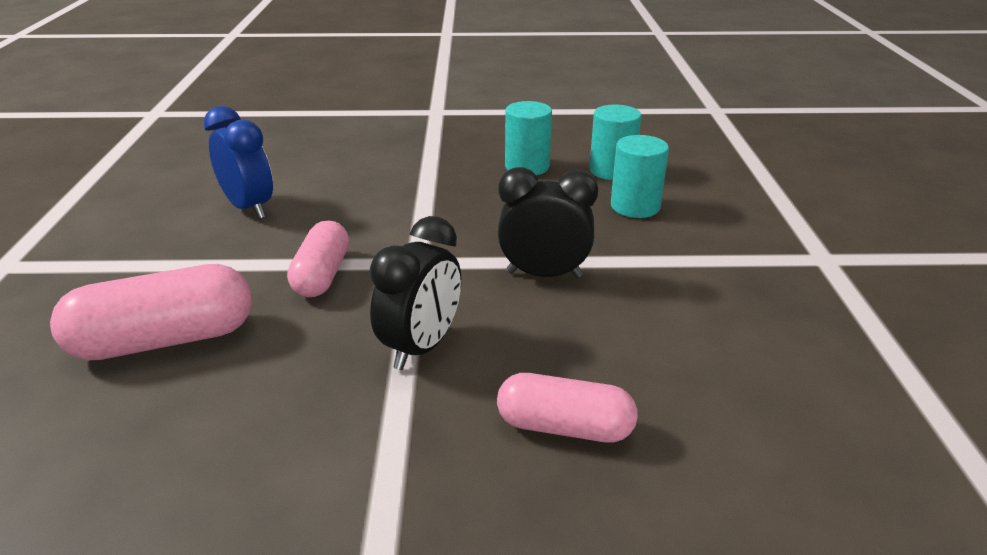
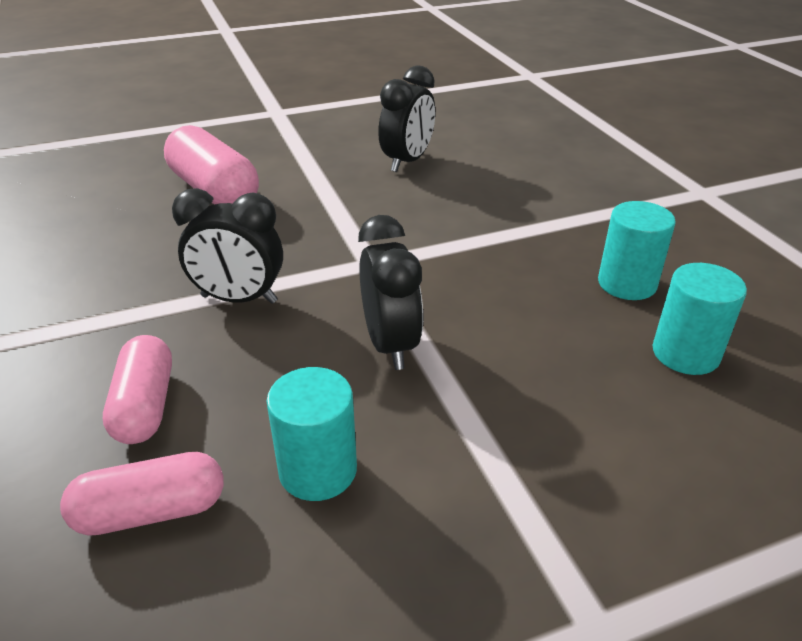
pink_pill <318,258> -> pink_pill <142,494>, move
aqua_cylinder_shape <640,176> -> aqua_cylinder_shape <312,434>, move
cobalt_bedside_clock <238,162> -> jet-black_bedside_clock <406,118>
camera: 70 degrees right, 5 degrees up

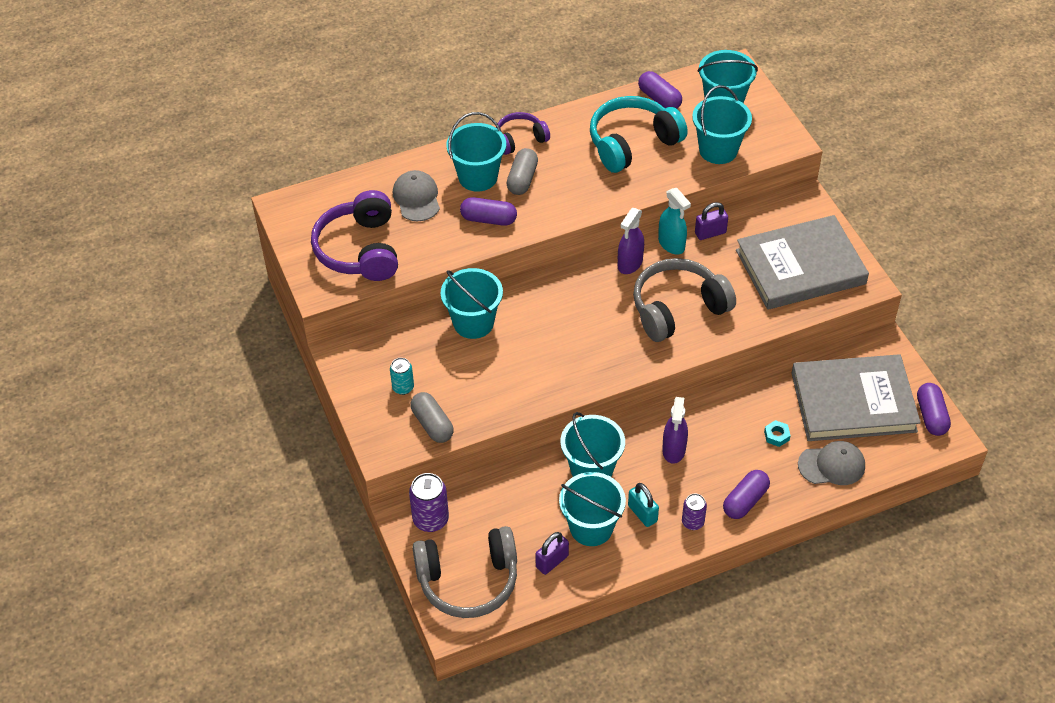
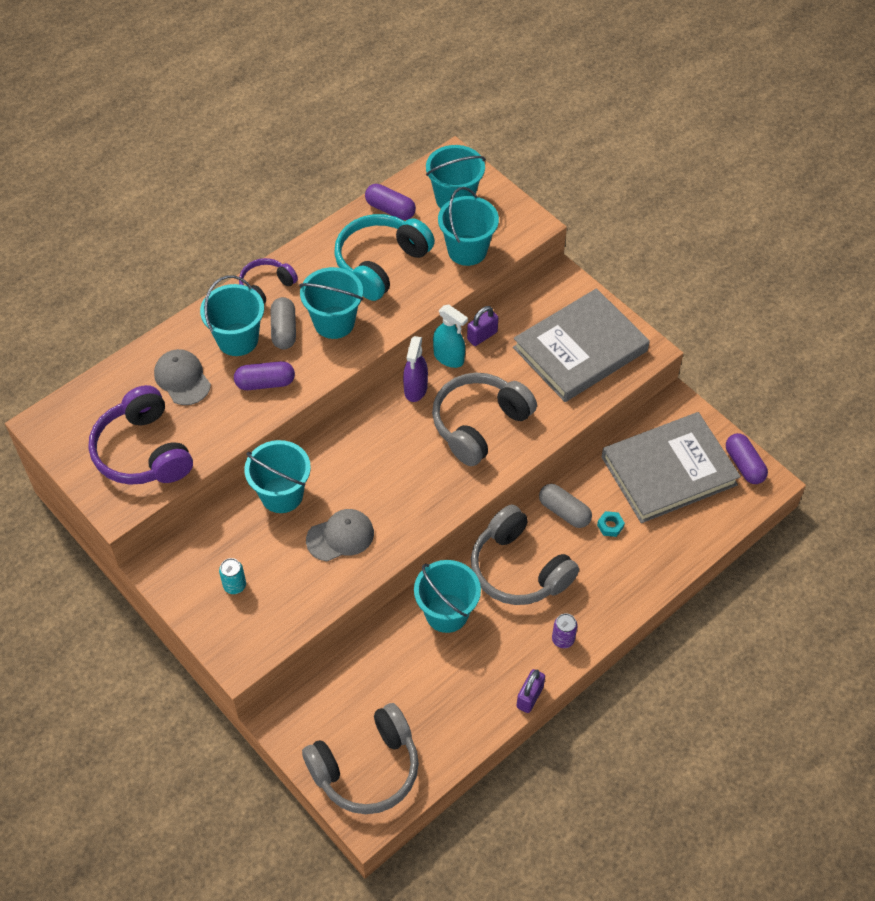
aqua_pail <592,509> -> aqua_pail <331,303>, move
gray_baseball_cap <831,463> -> gray_baseball_cap <340,535>, move
royal_purple_sprayer <675,430> -> gray_over-ear_headphones <525,555>
royal_purple_lock <552,553> -> royal_purple_lock <530,691>, move
gray_pill <432,417> -> gray_pill <565,506>, move
royal_purple_can <429,502> -> none
aqua_lock <643,505> -> none
royal_purple_pill <746,494> -> none
camera: 20 degrees left, 5 degrees up

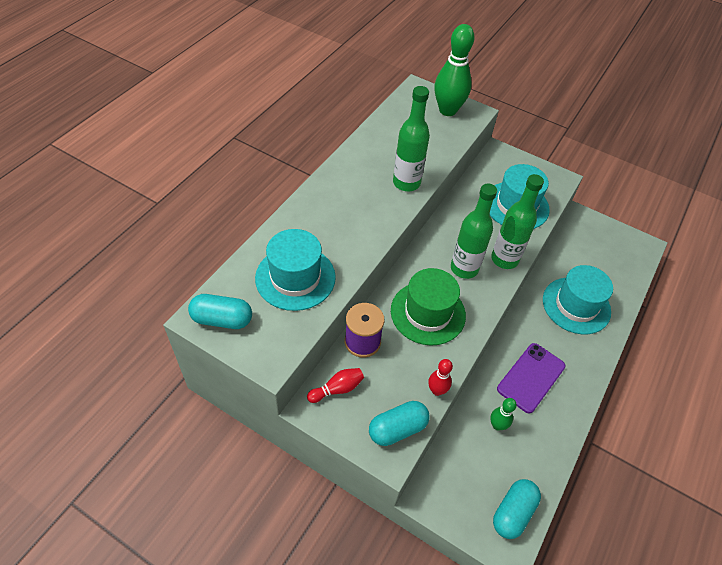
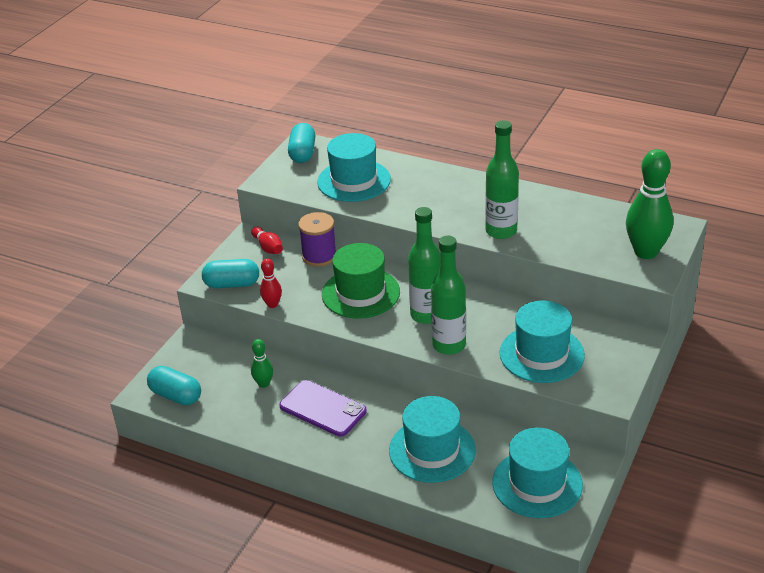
aqua_pill <399,423> -> aqua_pill <230,273>, 60 degrees counterclockwise
none -> aqua_hat <537,473>
camera: 90 degrees right, 15 degrees down

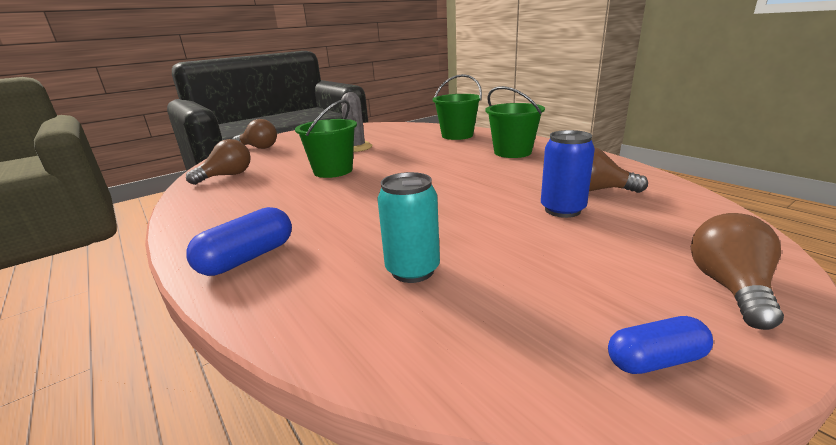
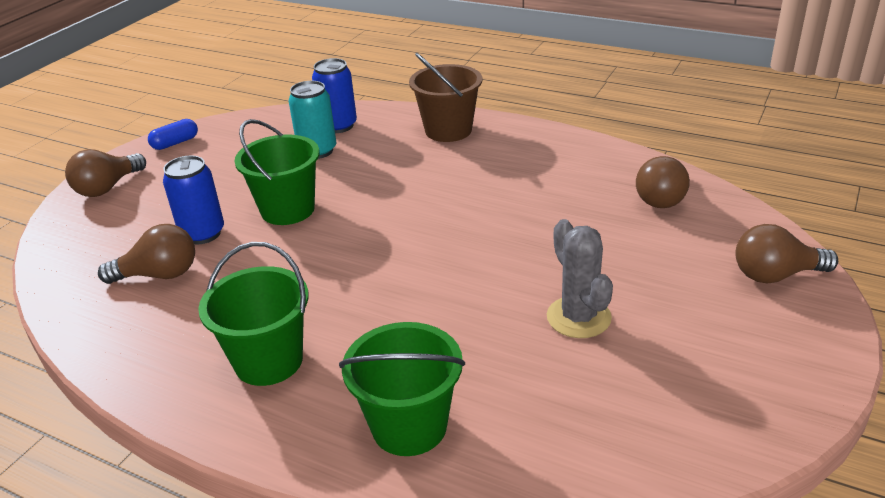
russet_bulb <737,271> -> russet_bulb <105,173>, 45 degrees clockwise
green_pail <326,139> -> green_pail <277,172>, move
none -> cobalt_can <334,95>
cobalt_pill <239,241> -> russet_pail <445,97>
camera: 155 degrees right, 10 degrees up

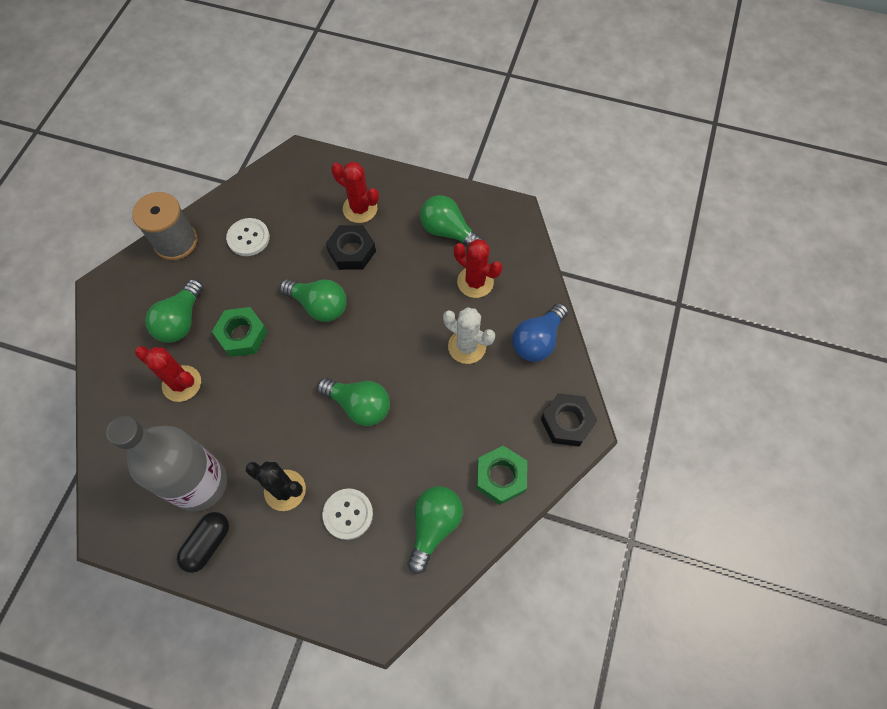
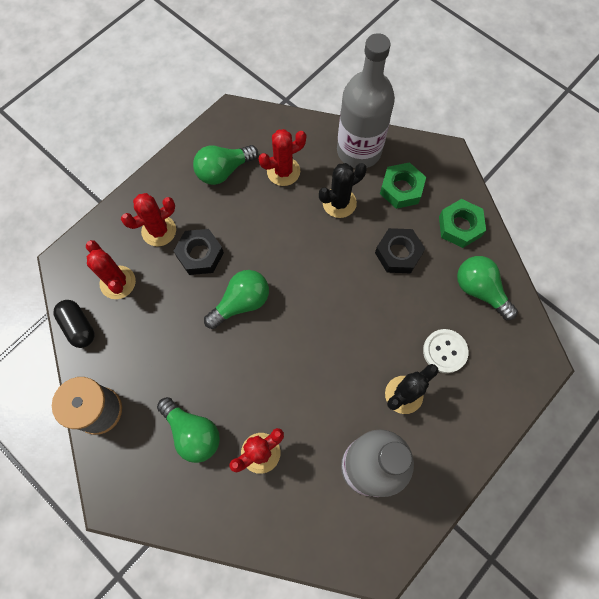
jet-black_pill <203,542> -> jet-black_pill <73,324>, move
none -> crimson_saguaro_cactus <111,269>
snow-white_saguaro_cactus <469,335> -> jet-black_saguaro_cactus <343,190>
cobalt_bulb <540,332> -> gray_bottle <366,100>
jet-black_hex_nut <569,419> -> jet-black_hex_nut <400,250>, move
green_hex_nut <240,332> -> green_hex_nut <403,185>, move
snow-white_sewing_button <248,237> -> none
green_bulb <353,402> -> none
camera: 65 degrees left, 5 degrees up

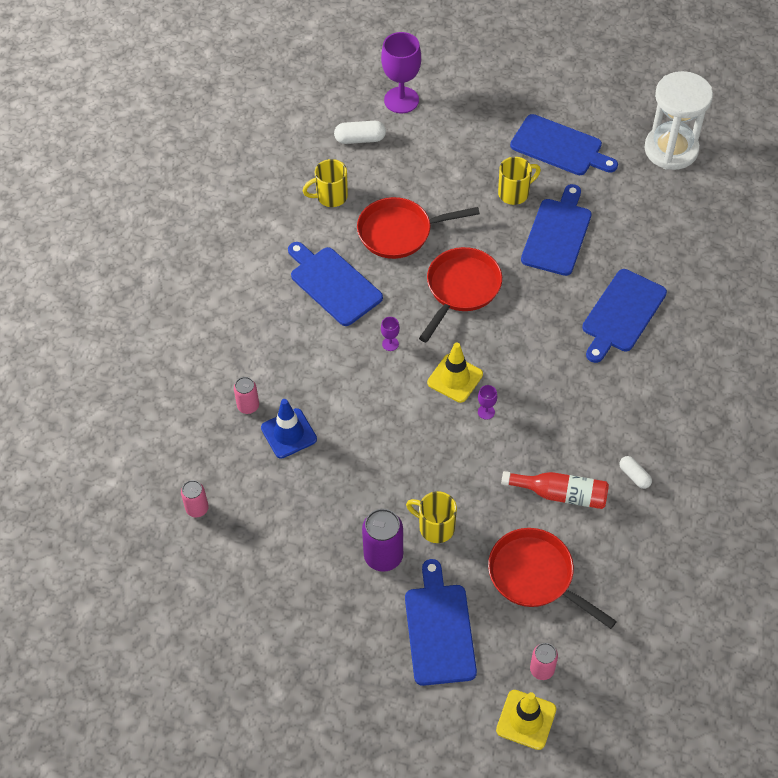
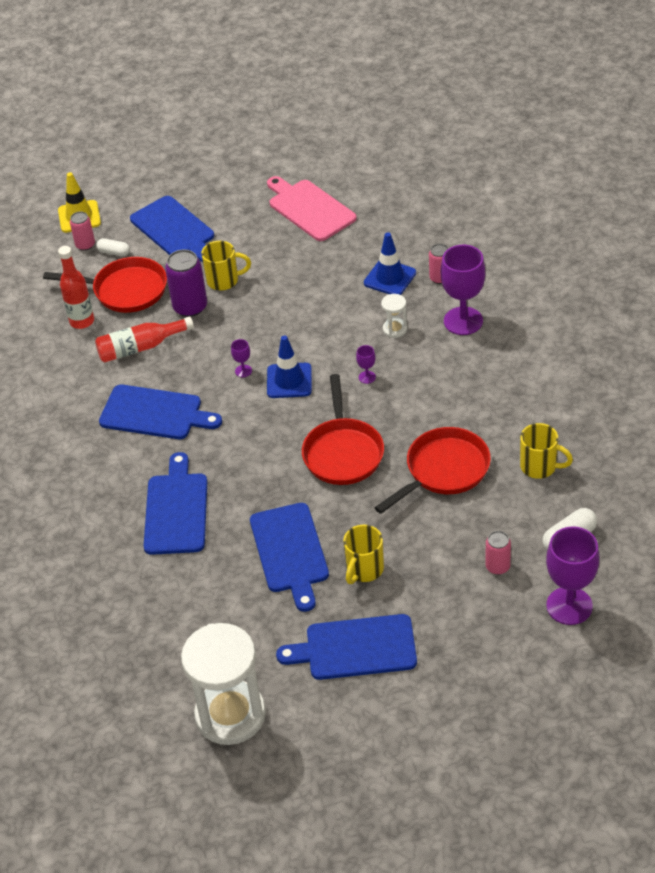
none -> crimson_bottle <76,287>
snow-white_pill <636,472> -> snow-white_pill <113,247>, move
cobalt_chopping_board <335,284> -> cobalt_chopping_board <160,412>, move
royal_purple_can <382,540> -> royal_purple_can <186,283>, move
none -> pink_chopping_board <312,208>
yellow_road_cone <455,373> -> cobalt_road_cone <289,367>
none -> snow-white_sandglass <394,316>
none -> royal_purple_goblet <463,290>
pink_can <195,498> -> pink_can <498,553>, move
yellow_tea_mug <325,183> -> yellow_tea_mug <546,451>, 75 degrees clockwise
camera: 150 degrees right, 10 degrees down

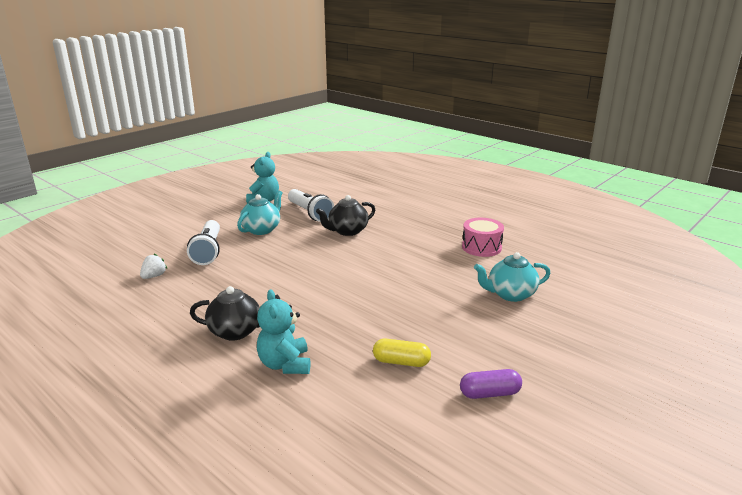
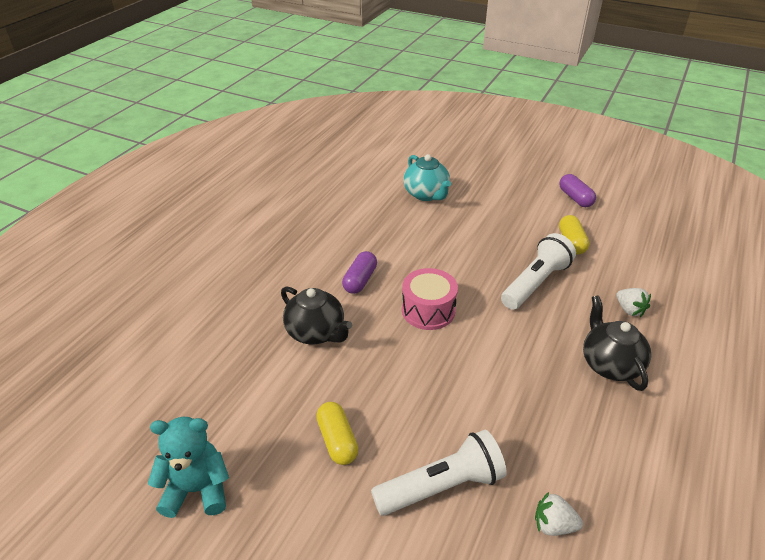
aqua_china_teapot <260,213> -> yellow_pill <337,433>
none -> royal_purple_pill <359,272>
pink_snare_drum <483,237> -> pink_snare_drum <430,299>, move
snow-white_pocket_torch <311,205> -> snow-white_pocket_torch <538,271>, move
aqua_teddy <283,331> -> snow-white_berry <633,302>
camera: 105 degrees left, 15 degrees up

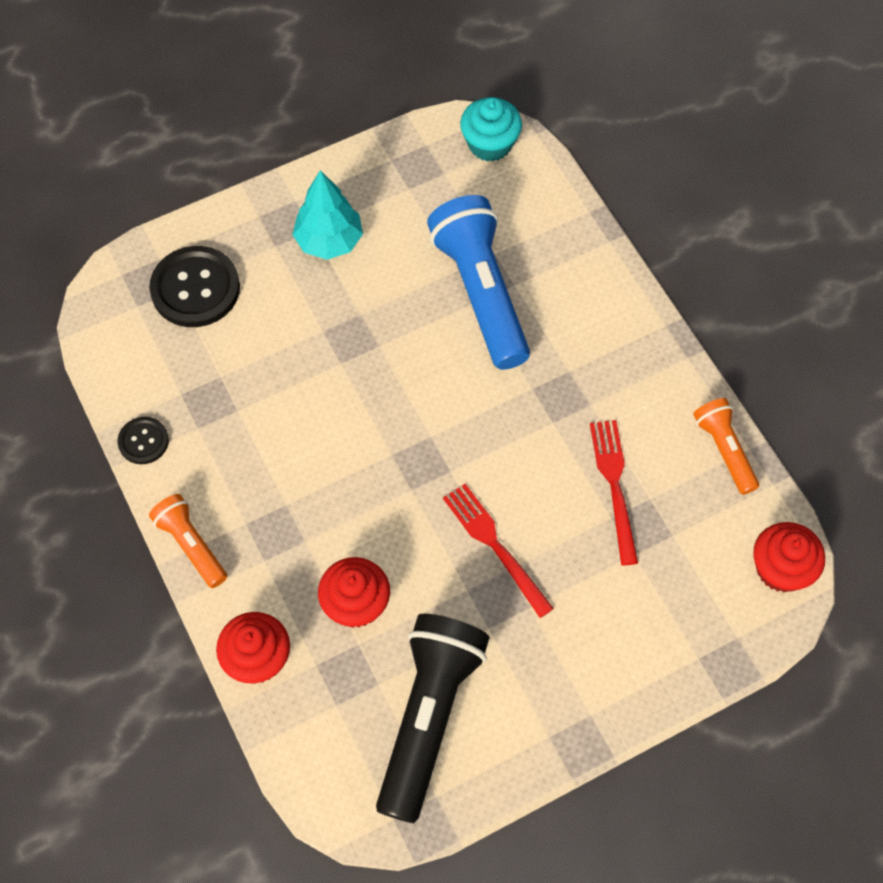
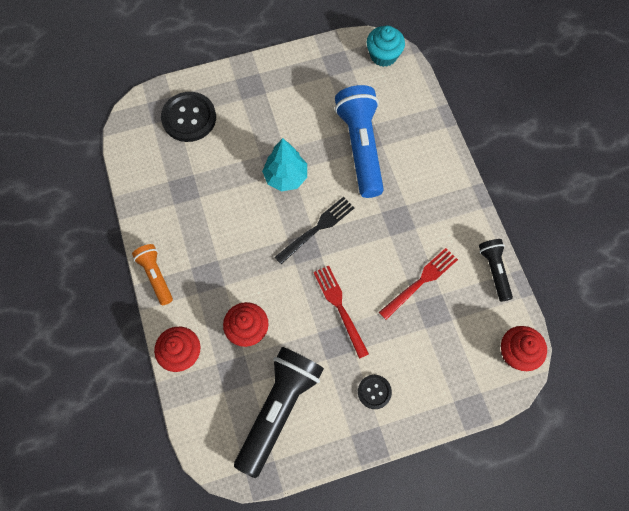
aqua_tree <327,215> -> aqua_tree <284,165>, move
none -> jet-black_table_fork <314,230>
jet-black_sewing_button <143,440> -> jet-black_sewing_button <375,392>, move
crimson_table_fork <614,492> -> crimson_table_fork <418,284>, 45 degrees clockwise
orange-coloured_pocket_torch <726,446> -> jet-black_pocket_torch <496,270>
camera: 10 degrees right, 5 degrees up

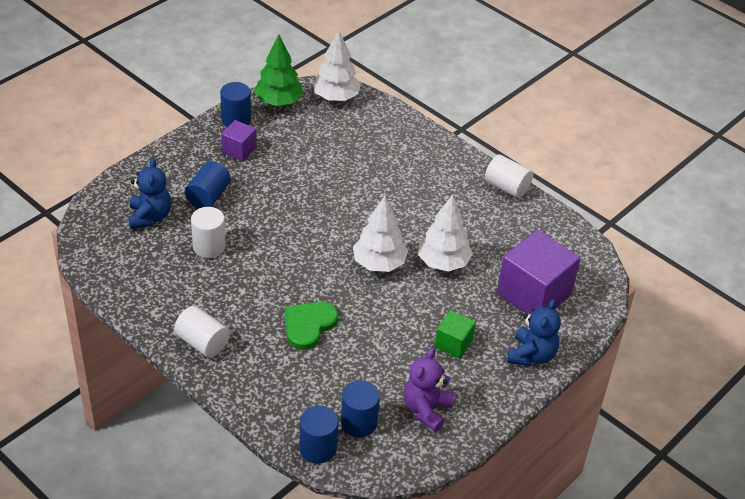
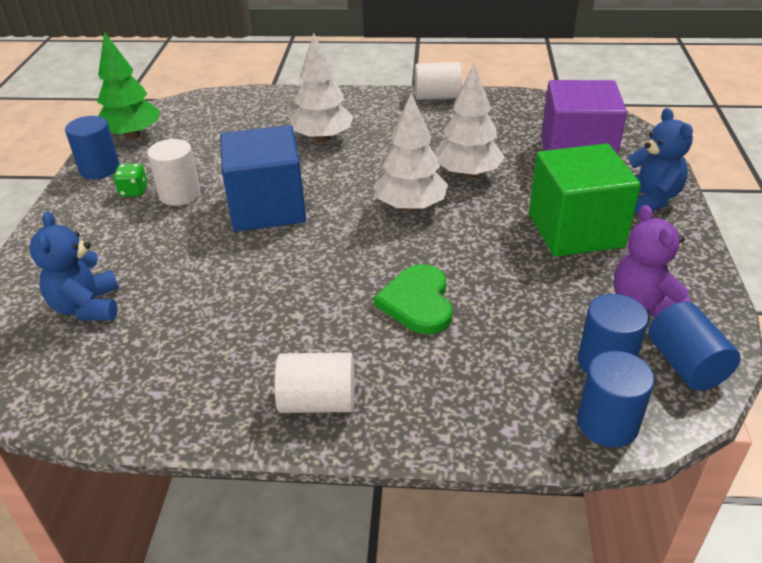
cobalt_teddy <149,193> -> cobalt_teddy <74,266>, 150 degrees counterclockwise
royal_purple_block <239,140> -> green_game_die <130,180>
snow-white_cylinder_shape <208,232> -> snow-white_cylinder_shape <174,172>, move
none -> cobalt_block <263,178>
snow-white_tree <336,65> -> snow-white_tree <321,87>, move
green_block <455,334> -> green_block <585,200>, x1.96
cobalt_cylinder_shape <208,184> -> cobalt_cylinder_shape <694,346>, move
camera: 35 degrees left, 5 degrees down

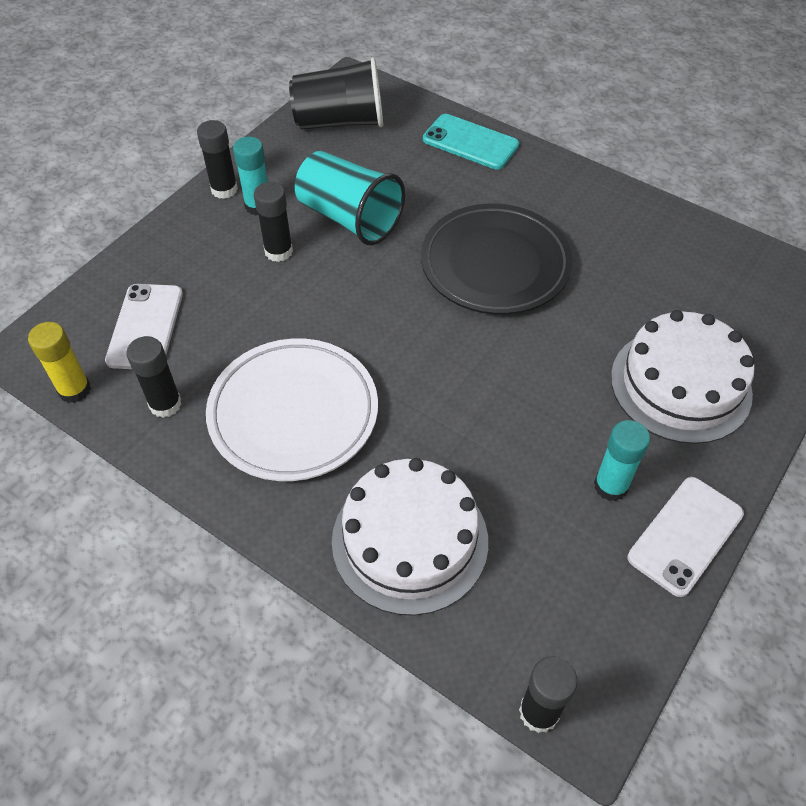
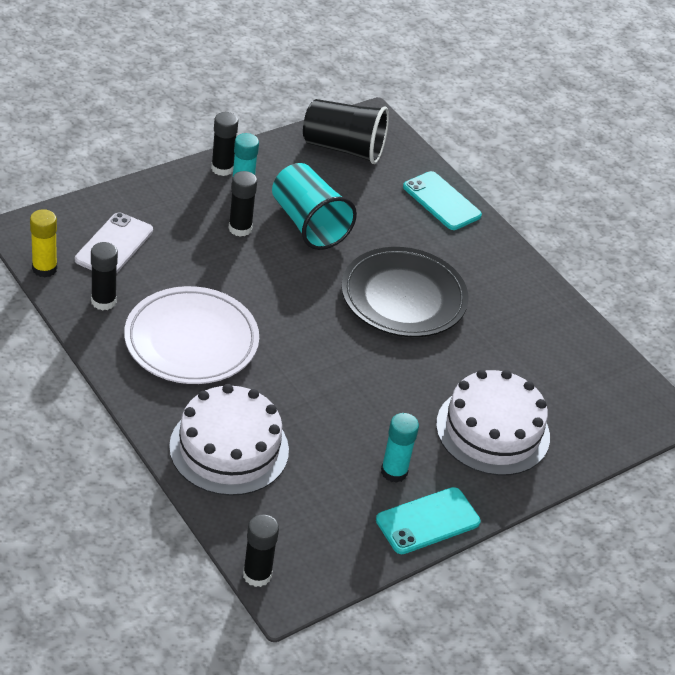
snow-white_smartphone <686,537> -> aqua_smartphone <428,520>
camera: 15 degrees right, 10 degrees down

